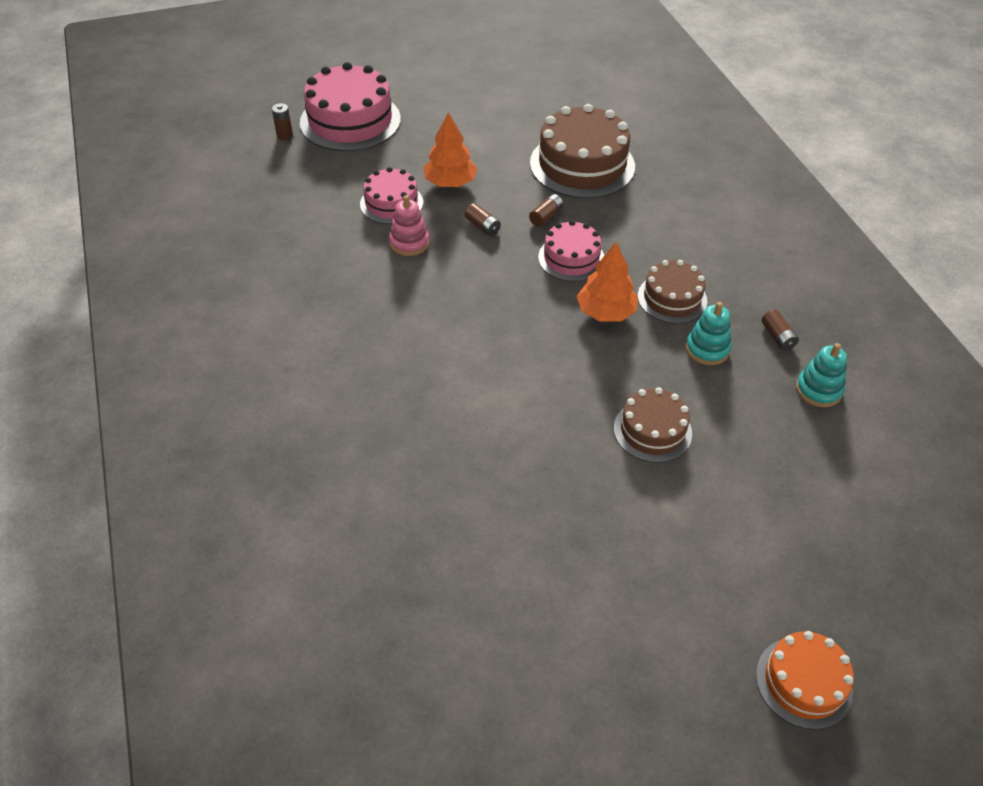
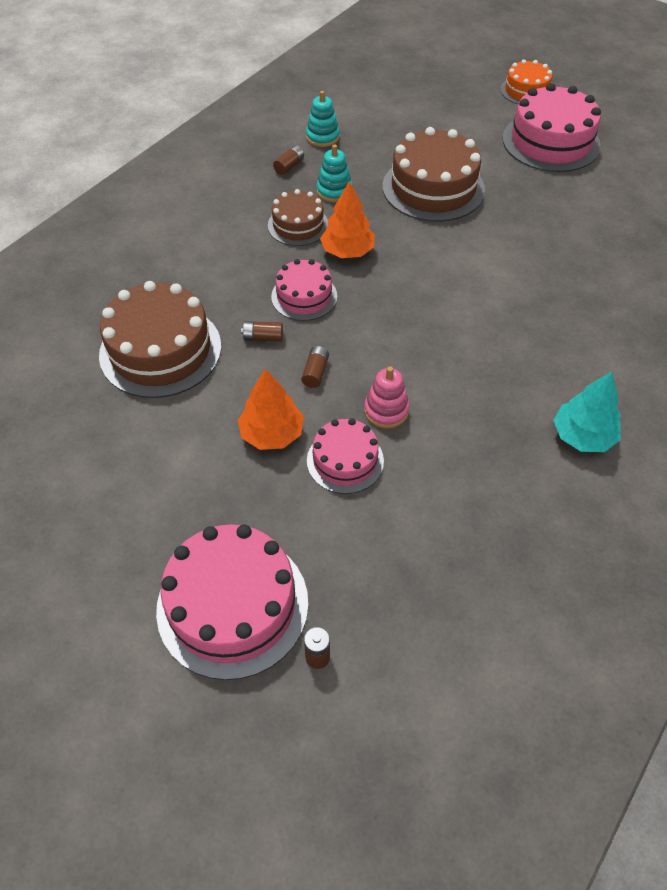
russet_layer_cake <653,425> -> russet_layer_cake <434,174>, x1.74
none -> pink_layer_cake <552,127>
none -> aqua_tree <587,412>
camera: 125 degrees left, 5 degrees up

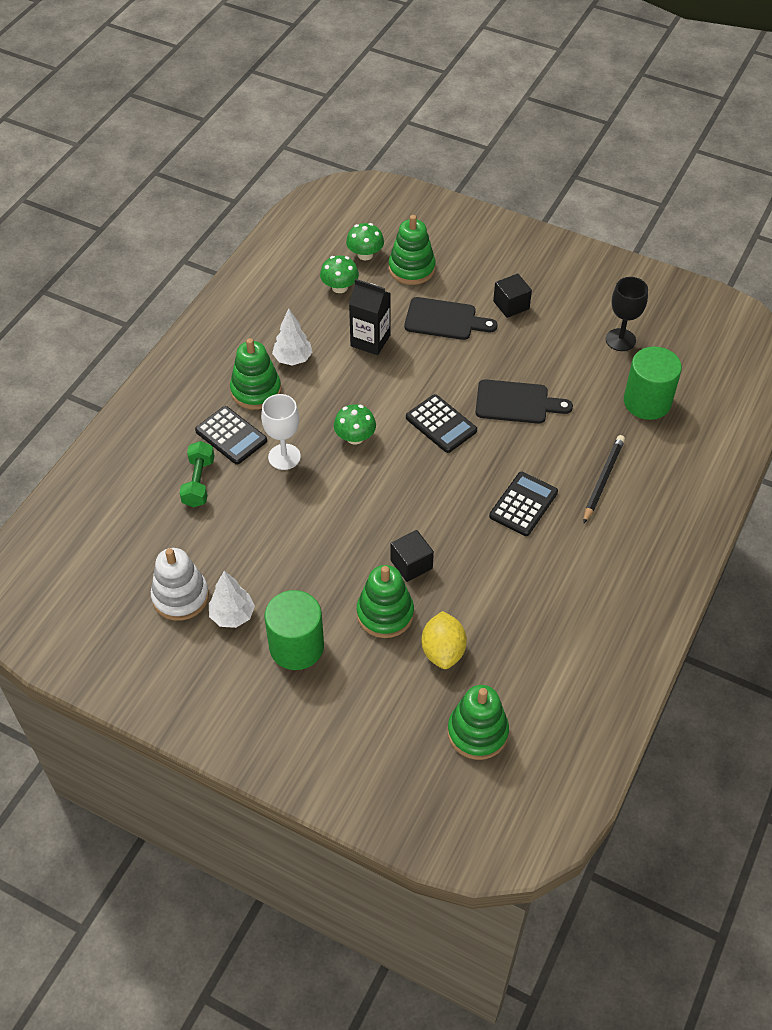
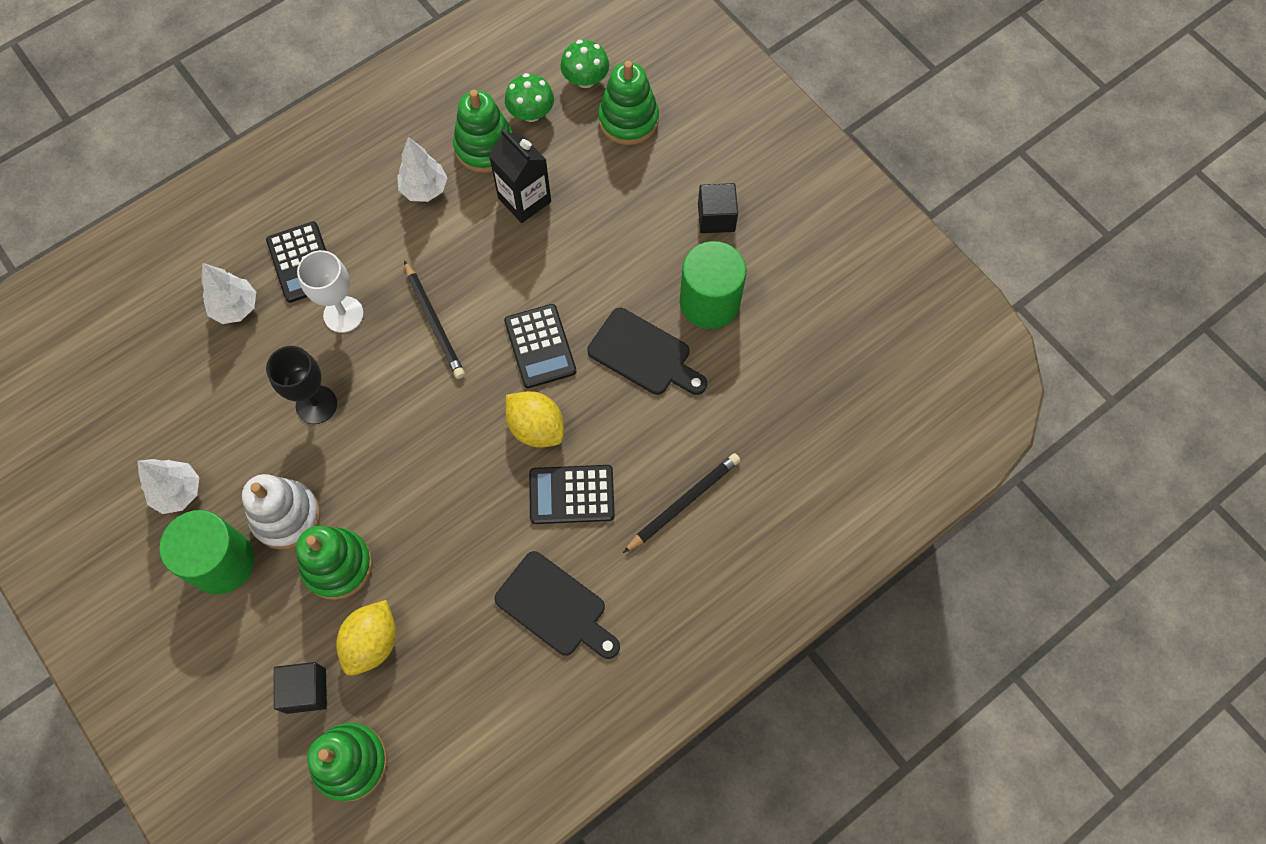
green_dumbbell <197,474> -> snow-white_tree <228,293>
snow-white_stacking_rings <180,584> -> snow-white_stacking_rings <281,512>, move
jet-black_goblet <627,314> -> jet-black_goblet <301,385>, move
jet-black_block <412,556> -> jet-black_block <300,688>, move
green_mushroom <355,424> -> jet-black_pencil <434,319>
green_stacking_rings <255,374> -> green_stacking_rings <483,131>, move
jet-black_chopping_board <450,318> -> jet-black_chopping_board <557,605>, move
none -> yellow_lemon <534,419>
jet-black_pocket_calculator <523,504> -> jet-black_pocket_calculator <572,494>, 150 degrees counterclockwise
green_cylinder_shape <653,383> -> green_cylinder_shape <713,285>, move
camera: 25 degrees right, 15 degrees up

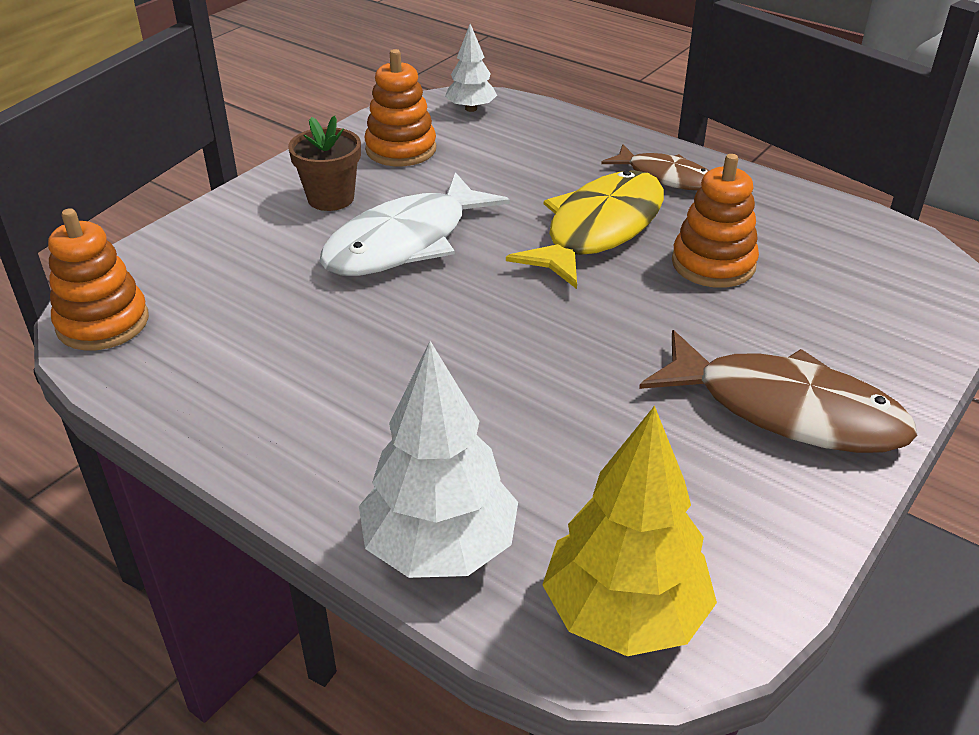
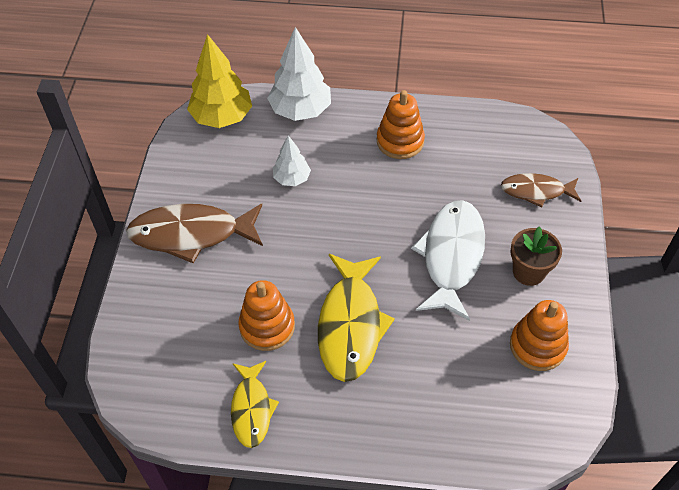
none -> yellow_fish <255,404>
snow-white_tree <471,68> -> snow-white_tree <292,160>, move
orange-coloured_stacking_rings <98,279> -> orange-coloured_stacking_rings <401,124>, move
russet_fish <655,167> -> russet_fish <541,190>, move
camera: 150 degrees right, 15 degrees up

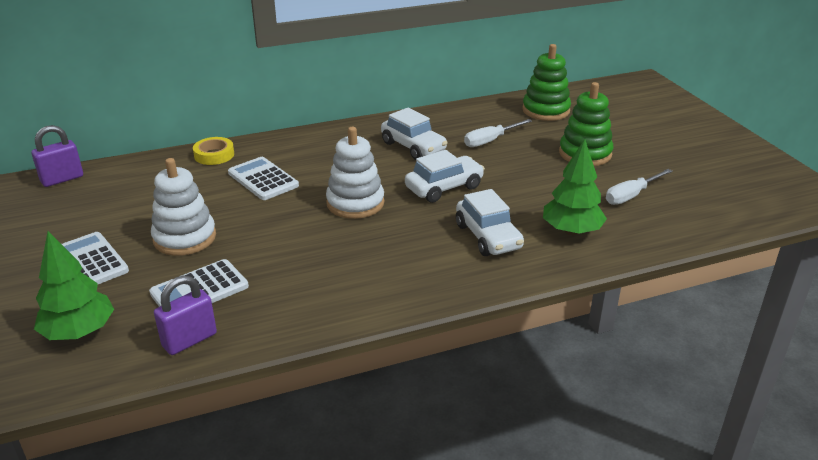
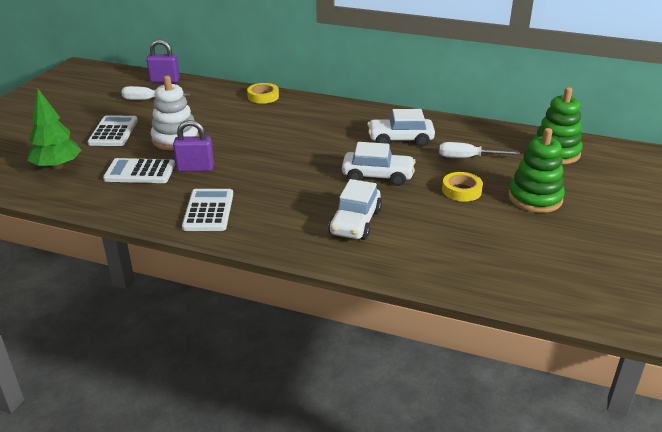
snow-white_hand_screwdriver <639,187> -> snow-white_hand_screwdriver <155,93>, move
royal_purple_lock <185,315> -> royal_purple_lock <193,146>, move
snow-white_pocket_calculator <263,178> -> snow-white_pocket_calculator <207,210>, move
snow-white_automobile <414,134> -> snow-white_automobile <401,128>, 90 degrees clockwise
none -> yellow_roll_of_tape <462,187>
snow-white_stacking_rings <355,173> -> none
green_tree <575,187> -> none
camera: 40 degrees right, 0 degrees up

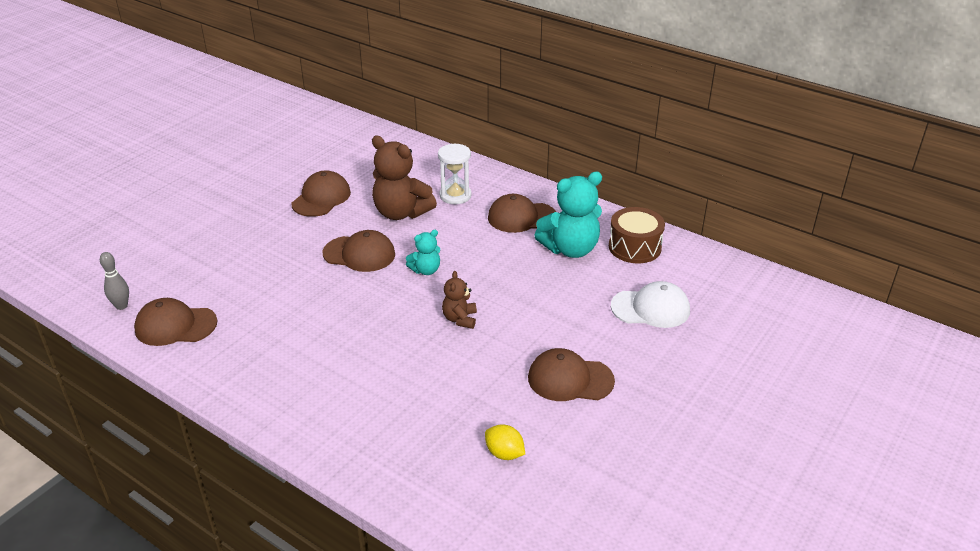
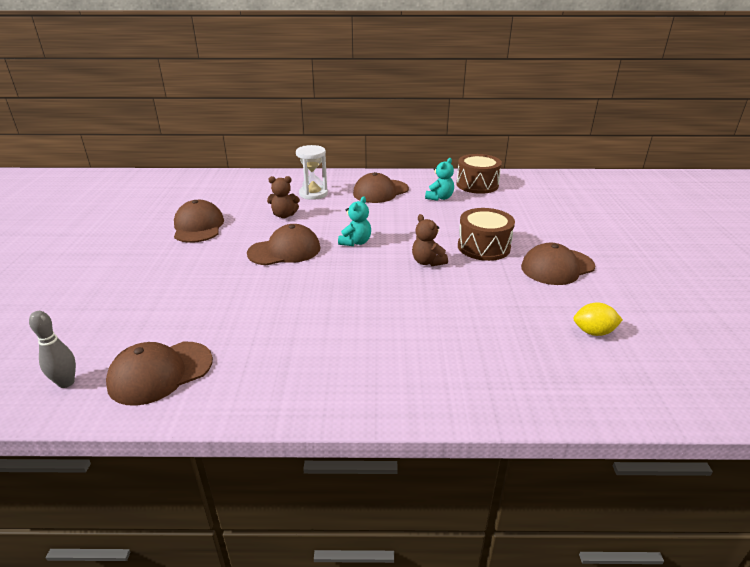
russet_teddy <404,178> -> russet_teddy <283,197>, x0.53
aqua_teddy <568,215> -> aqua_teddy <439,179>, x0.53
none -> russet_snare_drum <486,234>
snow-white_baseball_cap <650,304> -> none
camera: 35 degrees left, 5 degrees down

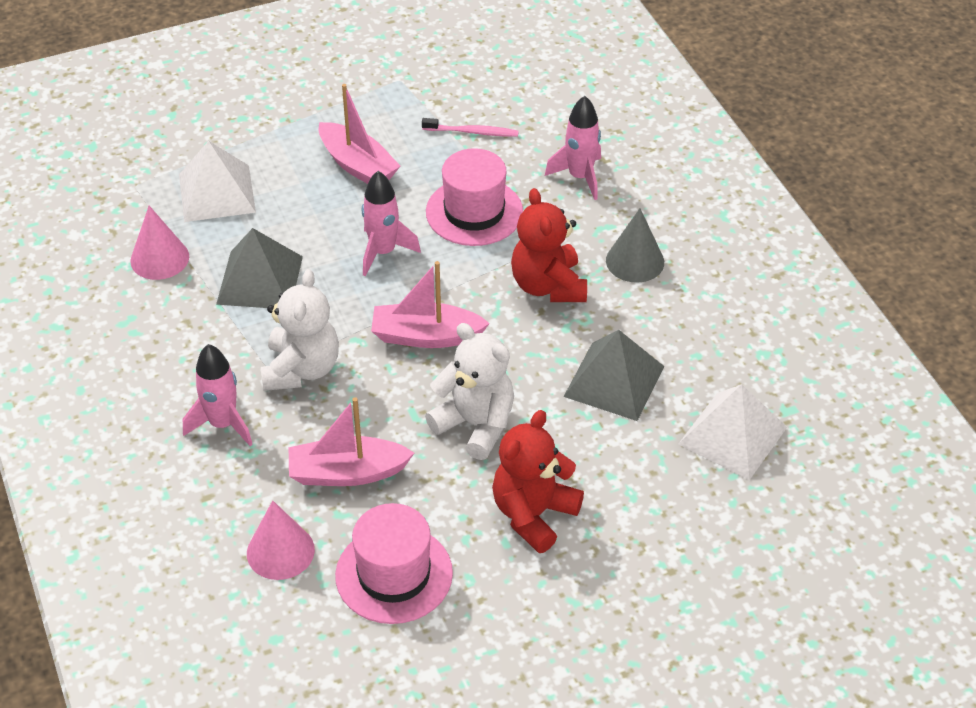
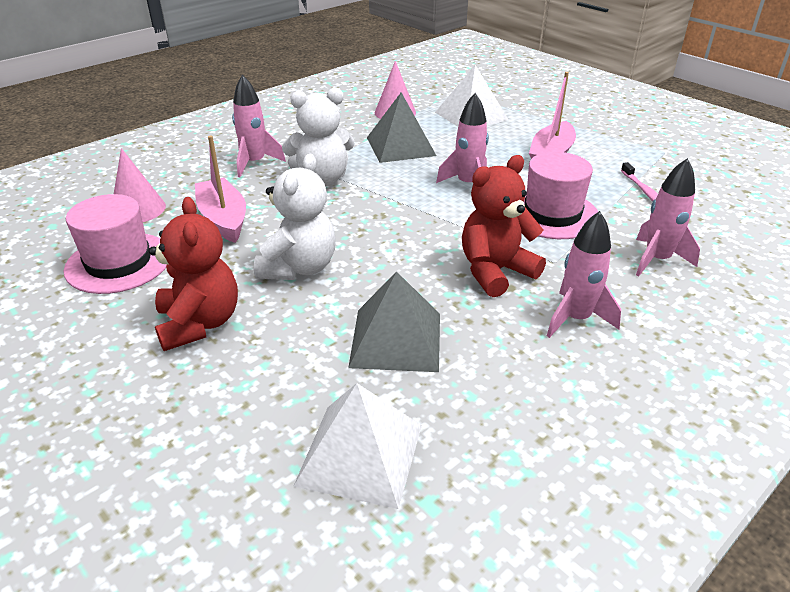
crimson_teddy <538,481> -> crimson_teddy <193,274>, 60 degrees clockwise
gray_solid_cone <635,245> -> pink_toy_rocket <584,274>
pink_boat <430,304> -> none
camera: 70 degrees right, 10 degrees down

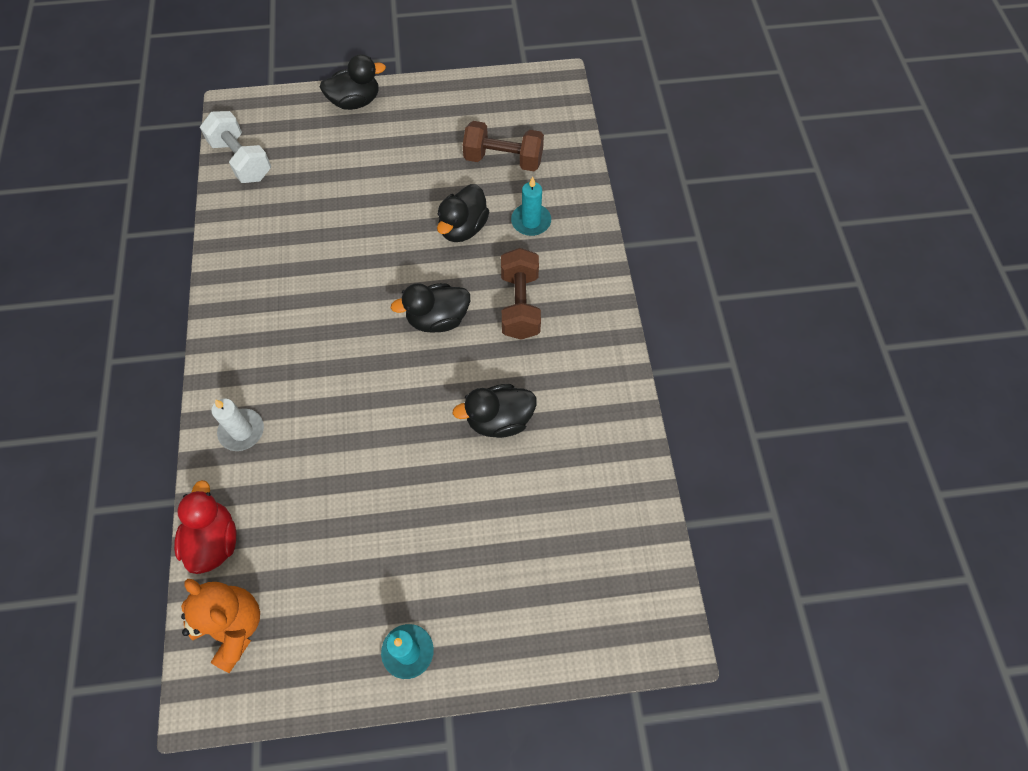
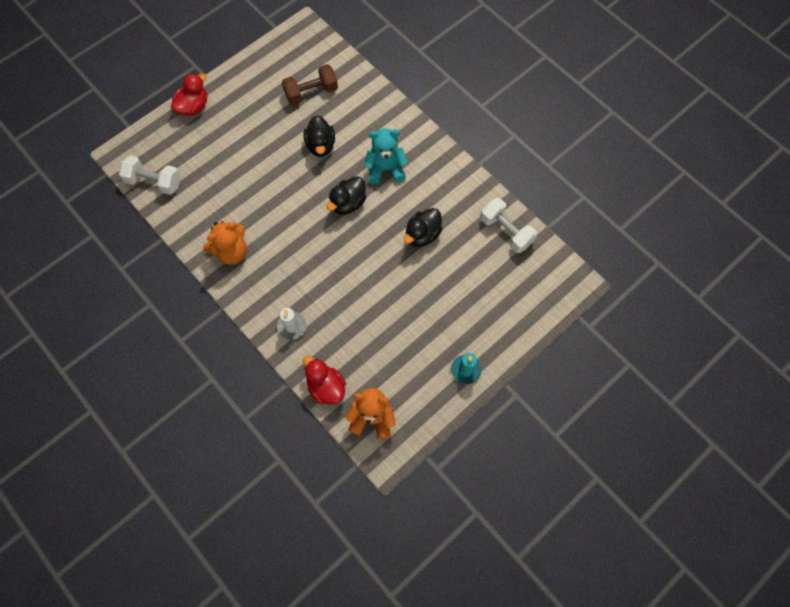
jet-black_rubber_duck <353,82> -> crimson_rubber_duck <189,94>
none -> orange-coloured_teddy <225,243>
russet_dumbbell <521,294> -> aqua_teddy <386,156>
none -> snow-white_dumbbell <508,225>
aqua_candle <531,206> -> none
camera: 35 degrees left, 5 degrees up

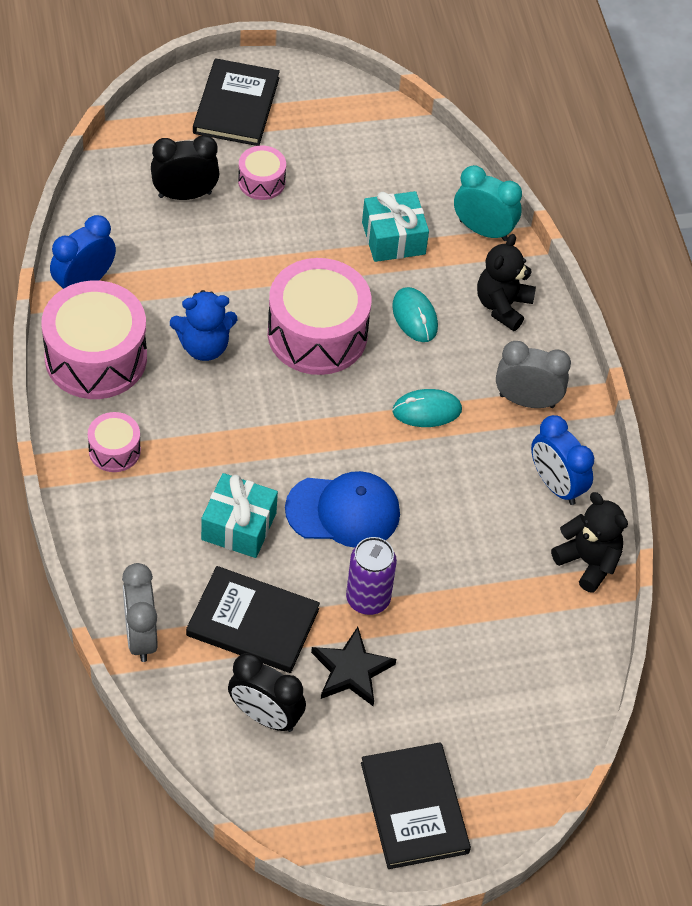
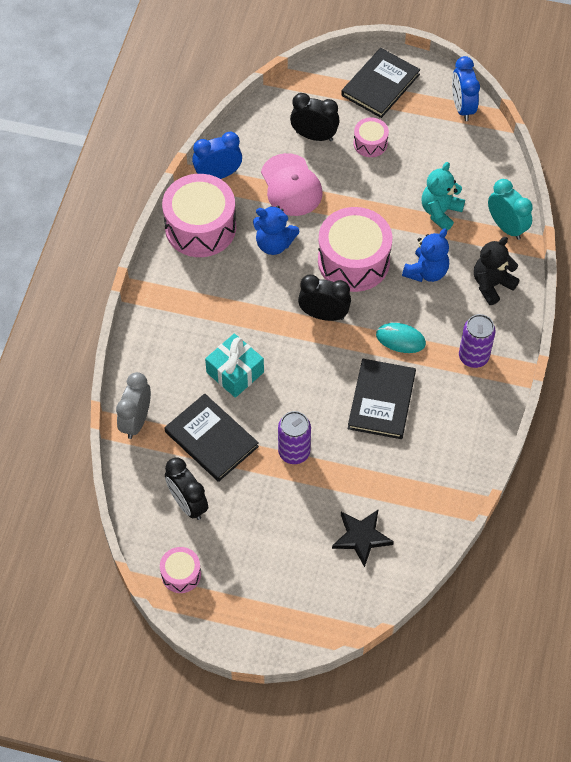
pink_snare_drum <114,442> -> pink_snare_drum <180,570>, move
none -> pink_baseball_cap <291,184>
none -> jet-black_bedside_clock <324,298>
jet-black_star <353,666> -> jet-black_star <363,538>, move
jet-black_book <416,805> -> jet-black_book <382,399>, move
aqua_mouse <415,314> -> cobalt_teddy <425,255>
aqua_present <395,226> -> aqua_teddy <443,196>
cobalt_bedside_clock <562,460> -> cobalt_bedside_clock <466,88>, move
gray_bedside_clock <533,374> -> royal_purple_can <477,341>
cobalt_baseball_cap <342,509> -> none
jet-black_teddy <589,542> -> none
camera: 30 degrees right, 5 degrees up

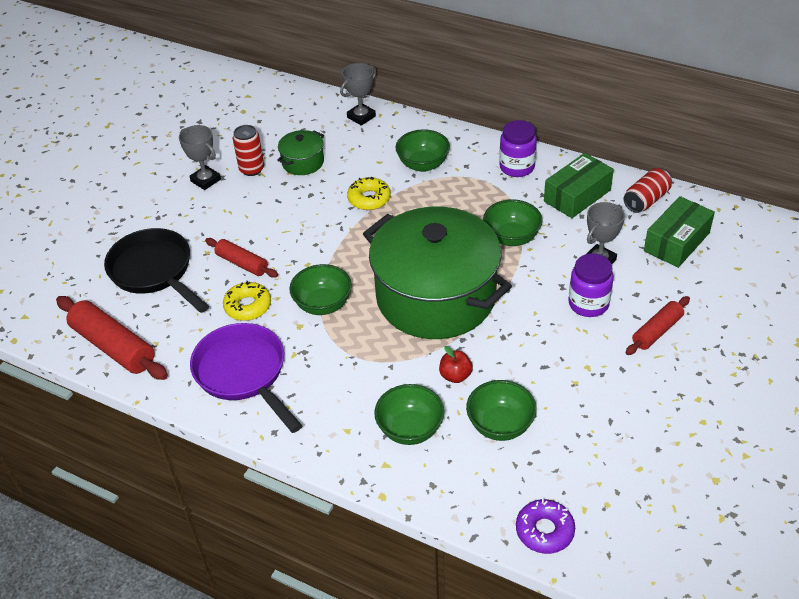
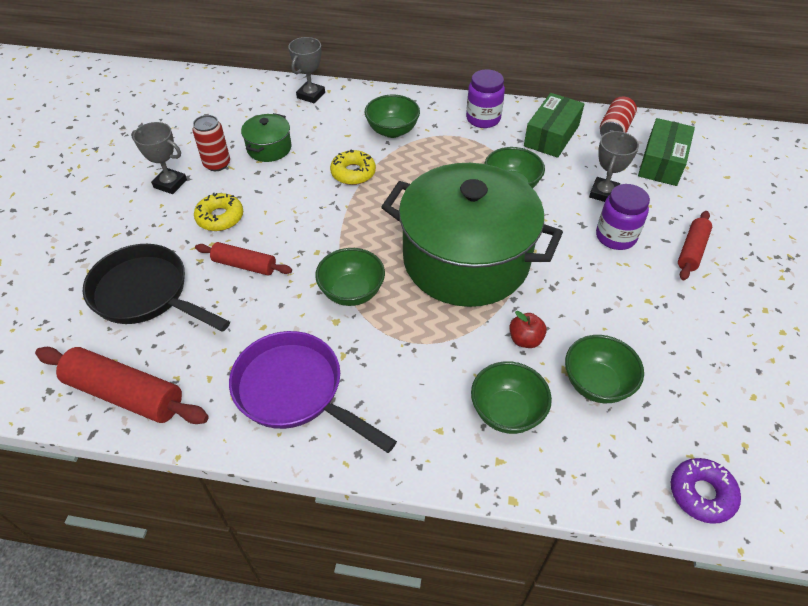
yellow_donut <247,301> -> yellow_donut <218,212>, move
camera: 20 degrees left, 5 degrees up

